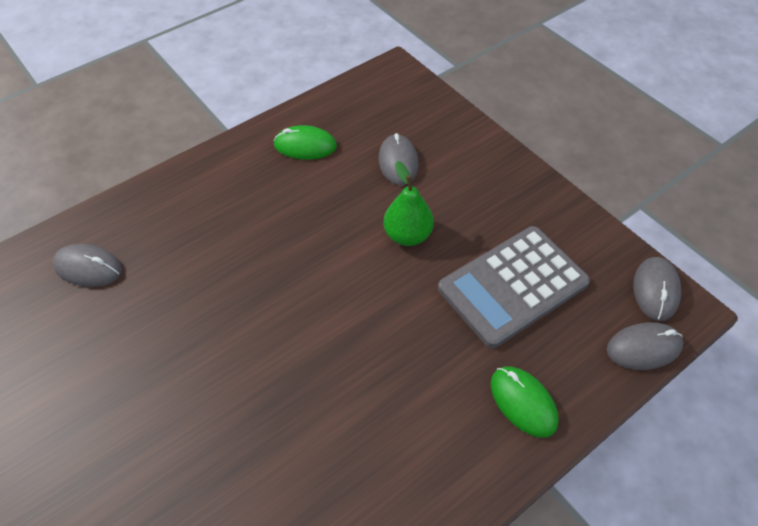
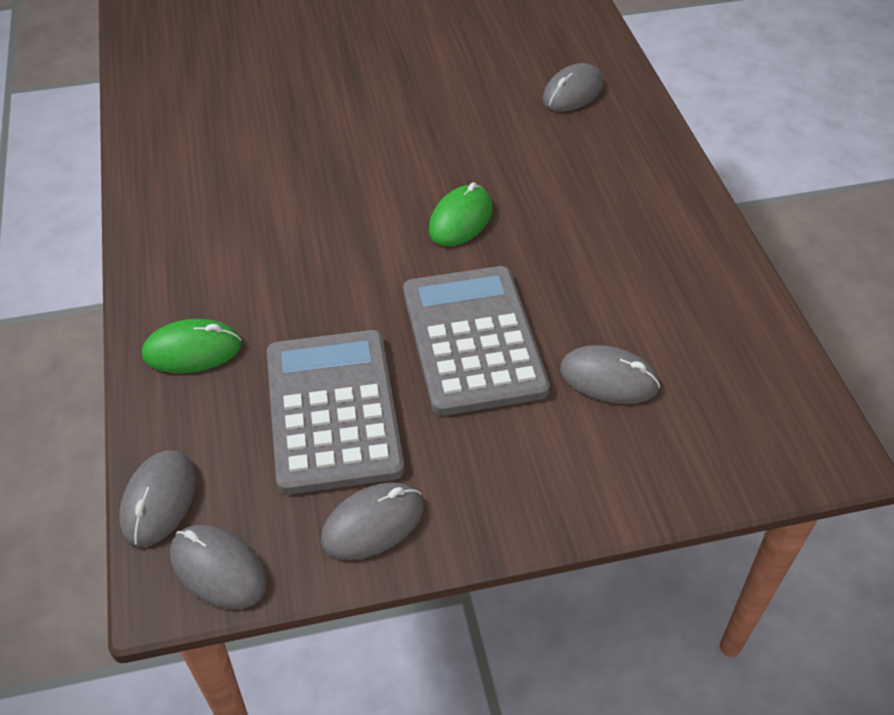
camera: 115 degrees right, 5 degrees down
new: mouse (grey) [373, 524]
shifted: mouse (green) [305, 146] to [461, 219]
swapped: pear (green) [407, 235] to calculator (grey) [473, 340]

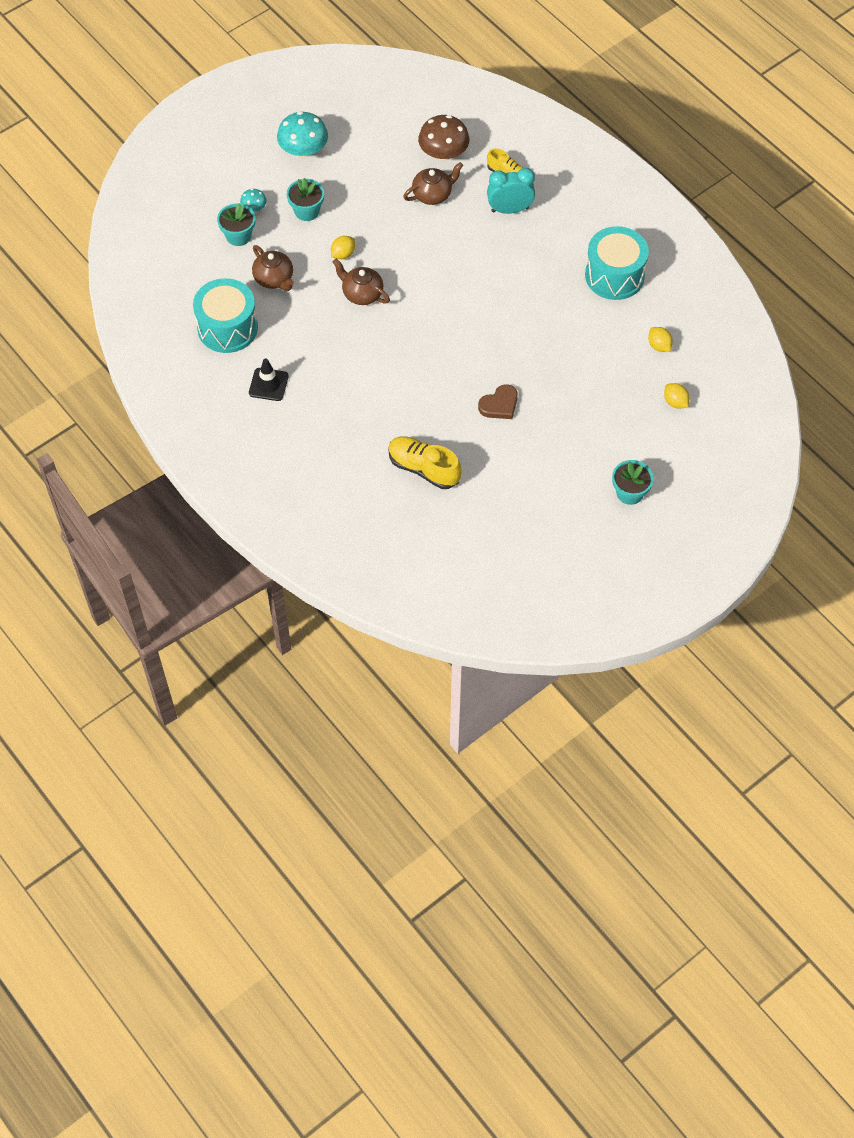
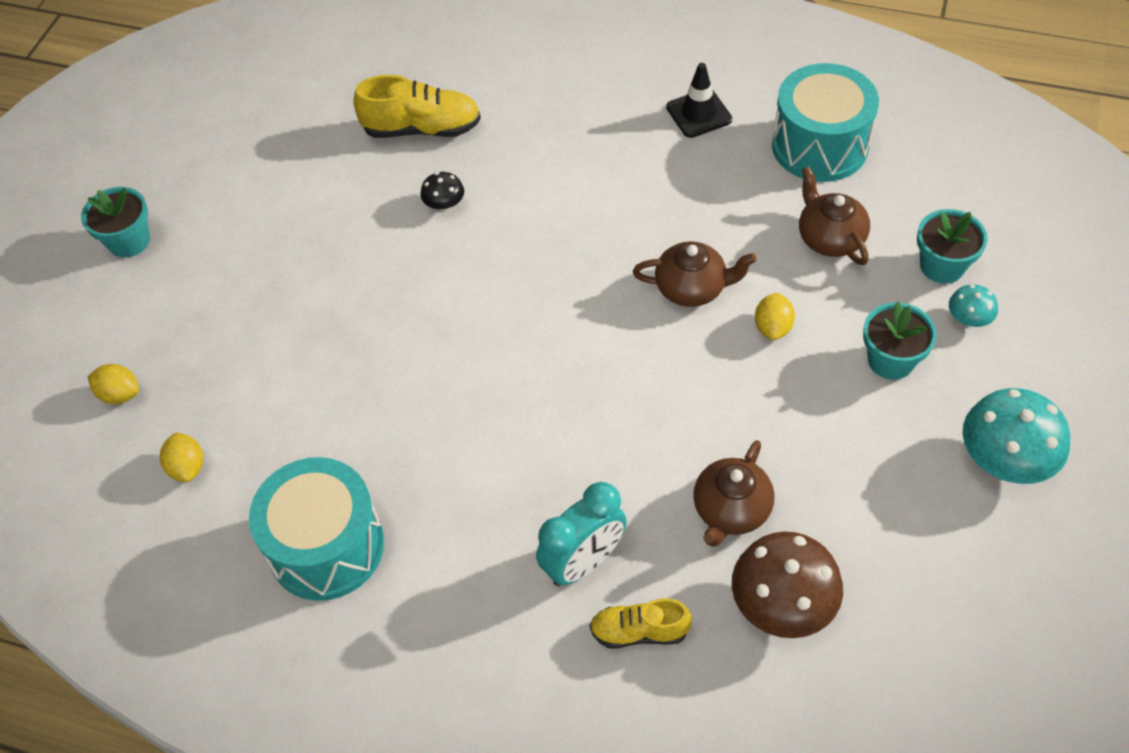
camera: 150 degrees right, 5 degrees down
gone: heart (brown) [499, 405]
new: mushroom (black) [444, 204]
rotated: teapot (brown) [274, 278] = [830, 238] 45 degrees clockwise; lemon (yellow) [659, 346] = [187, 467] 45 degrees clockwise

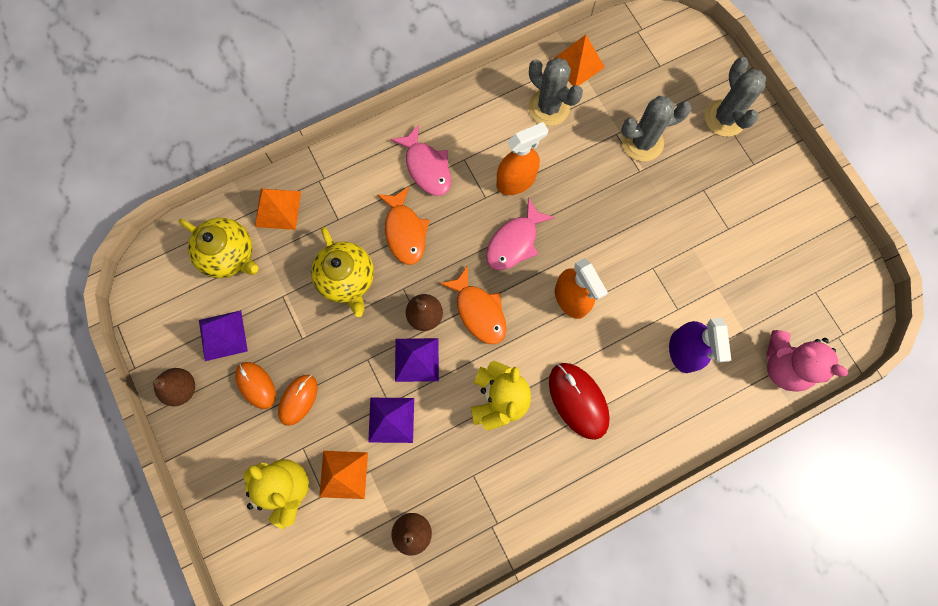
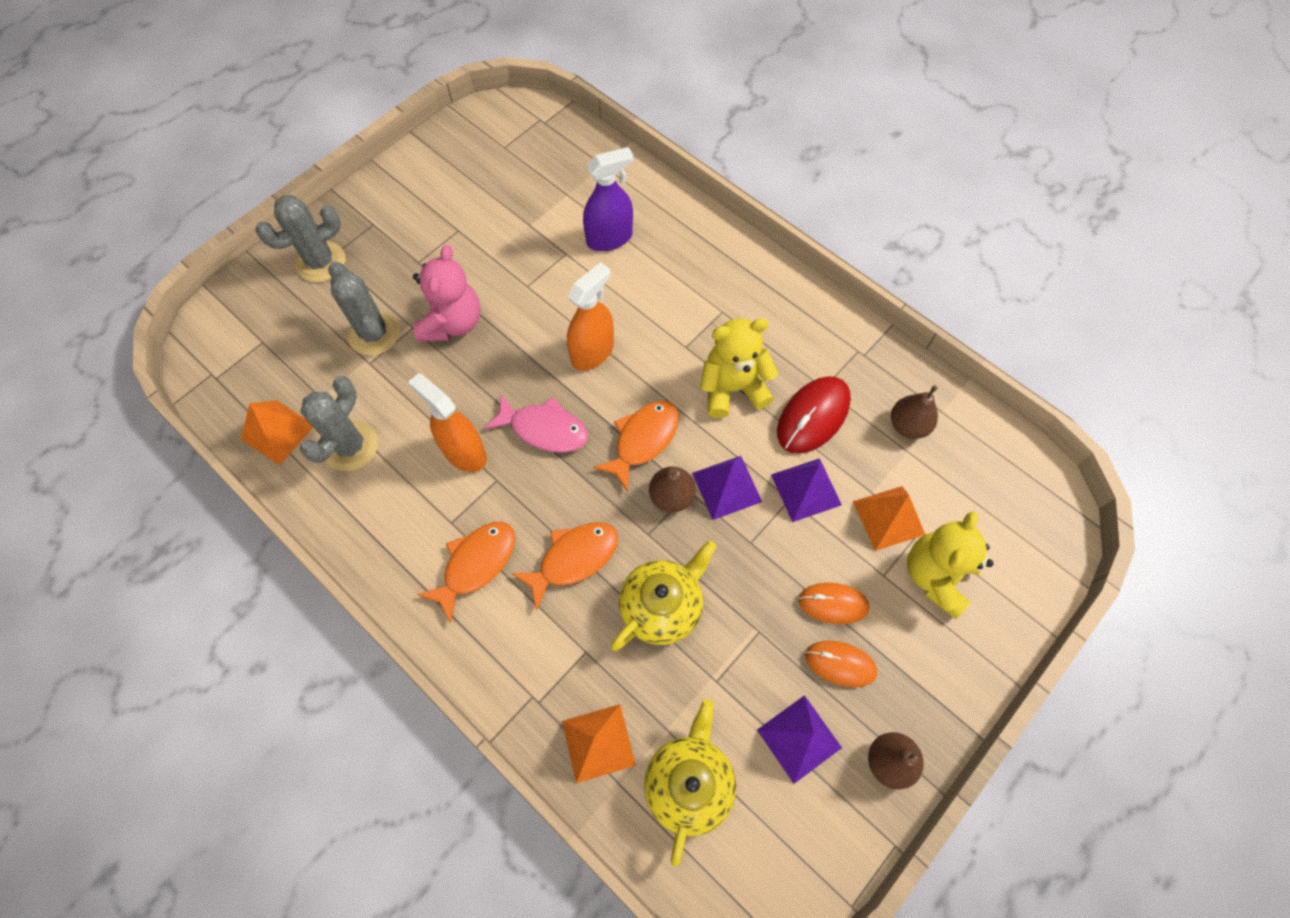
camera: 110 degrees left, 10 degrees down
shifted: mouse (red) [578, 400] to [813, 416]; teddy bear (pink) [784, 365] to [452, 323]
repainted: fish (pink) [426, 167] to fish (orange) [476, 564]
rotated: mouse (orange) [256, 385] = [840, 664] 75 degrees clockwise

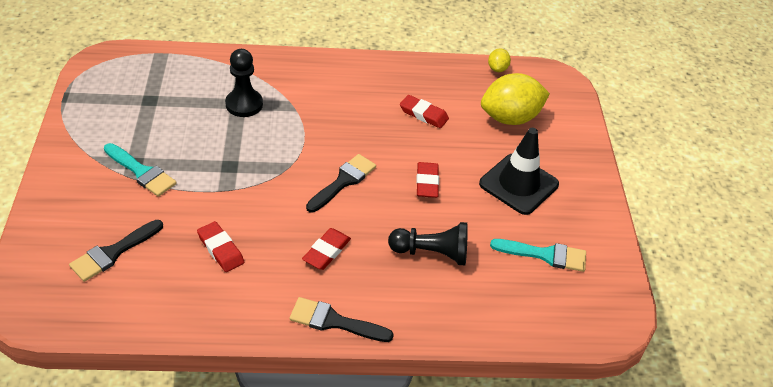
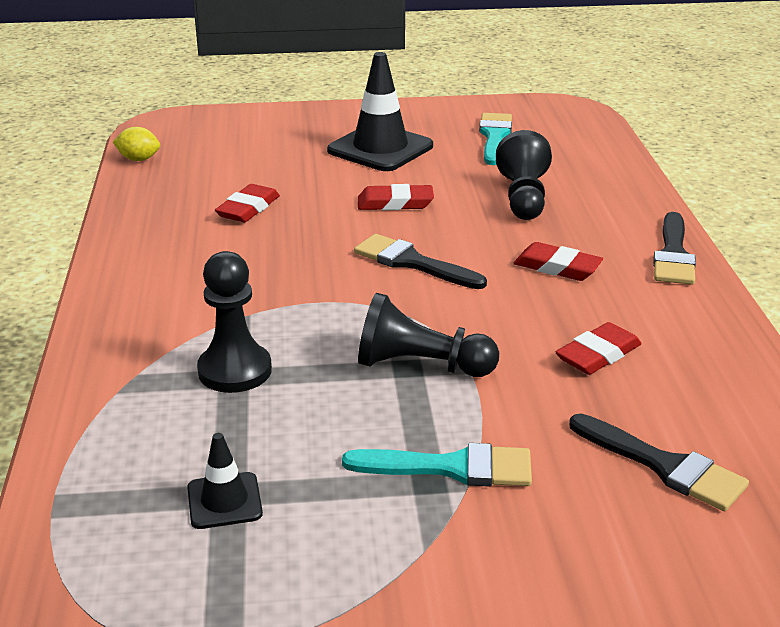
camera: 90 degrees left, 15 degrees down
gone: lemon (yellow) [510, 118]
new: traffic cone (black) [224, 501]; pawn (black) [421, 366]
rotated: brush (turquoise) [141, 172] = [451, 468] 60 degrees clockwise

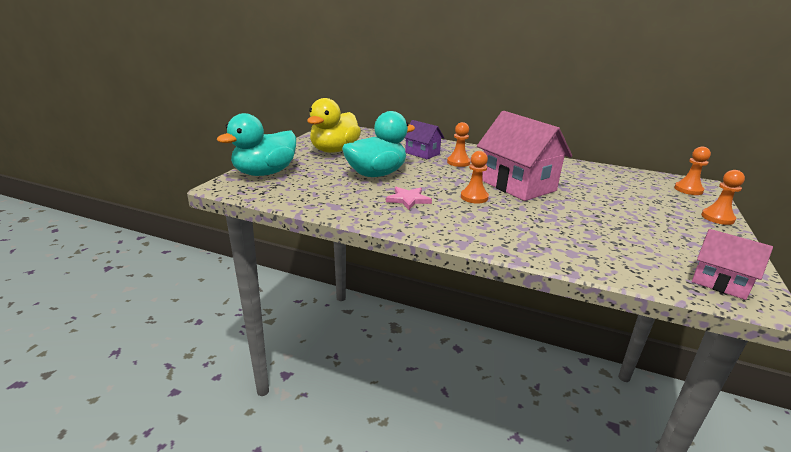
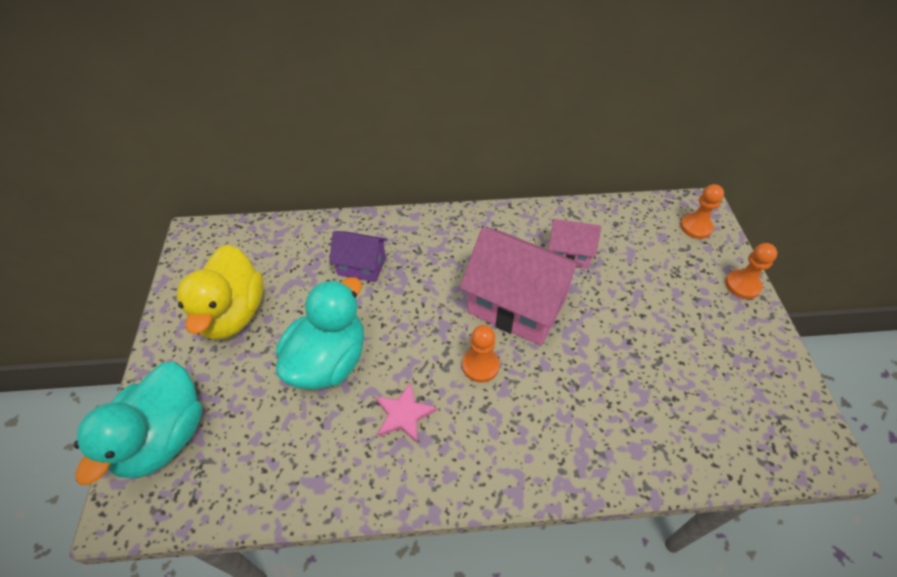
camera: 25 degrees left, 25 degrees up
gone: pawn (orange) [458, 162]
shifted: house (pink) [720, 282] to [569, 254]

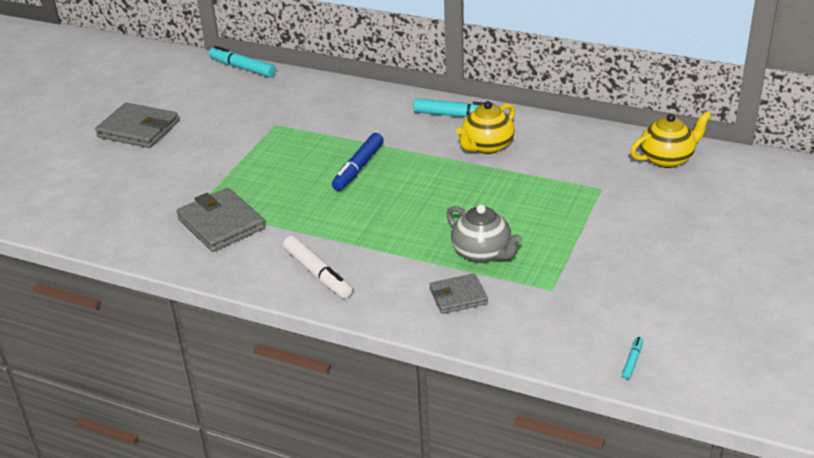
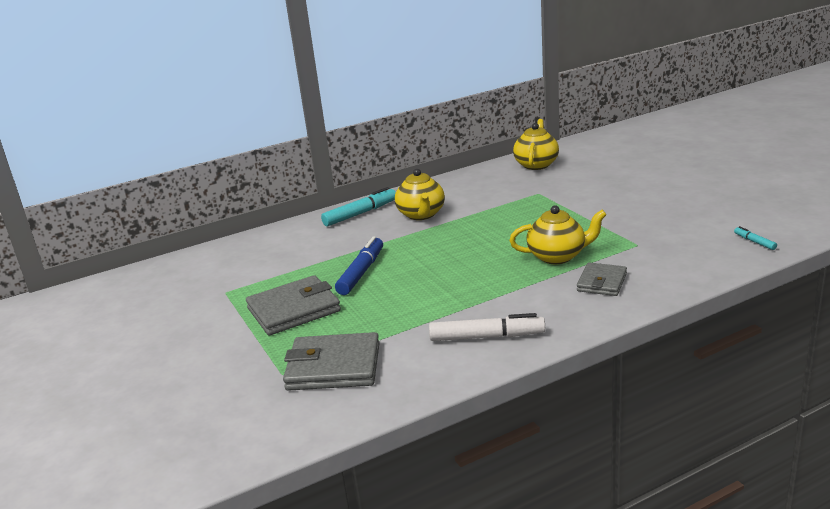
camera: 50 degrees left, 10 degrees down
gone: marker (turquoise) [242, 68]
shifted: wallet (grey) [138, 129] to [294, 310]
repainted: teapot (grey) [482, 253] to teapot (yellow) [558, 256]
rotated: marker (blue) [358, 168] = [361, 272] 135 degrees counterclockwise

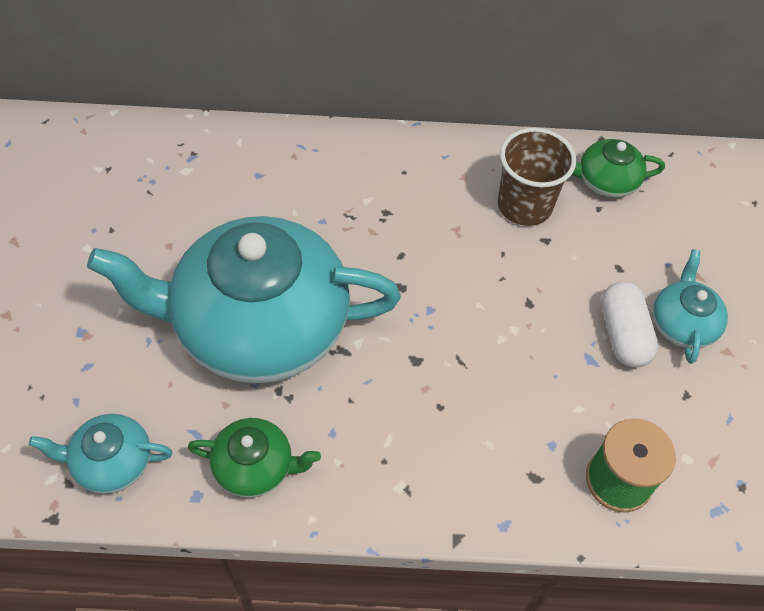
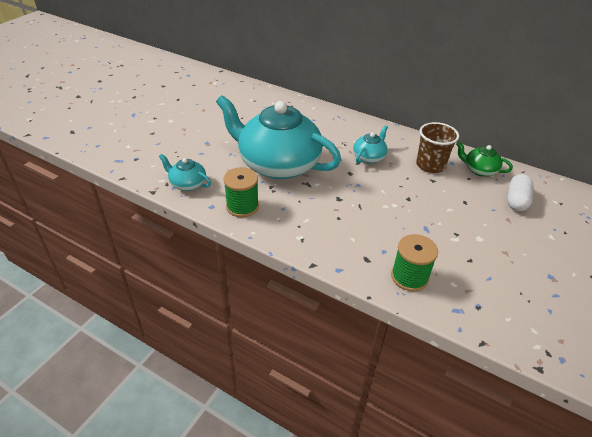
camera: 30 degrees right, 15 degrees down
shifted: capsule (white) [623, 334] to [516, 200]; teapot (turquoise) [682, 323] to [369, 157]
swapped: teapot (green) [255, 466] to spool (green) [242, 206]

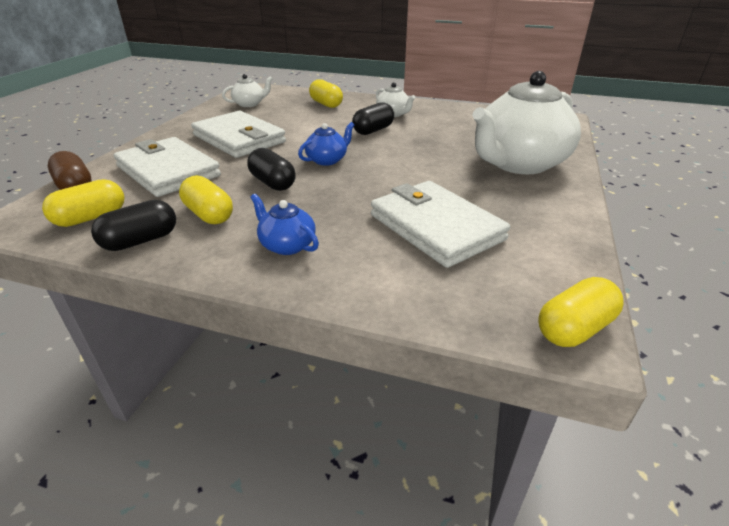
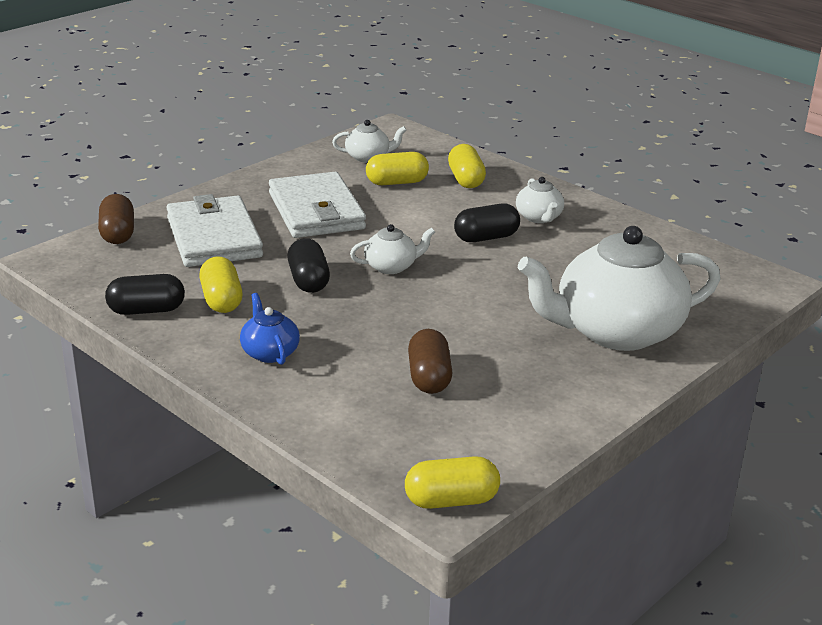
camera: 25 degrees right, 5 degrees down
shifted: capsule (yellow) [91, 218] to [397, 182]
swapped: wallet (white) [435, 227] to capsule (brown) [429, 377]
repainted: teapot (blue) [327, 160] to teapot (white) [391, 267]

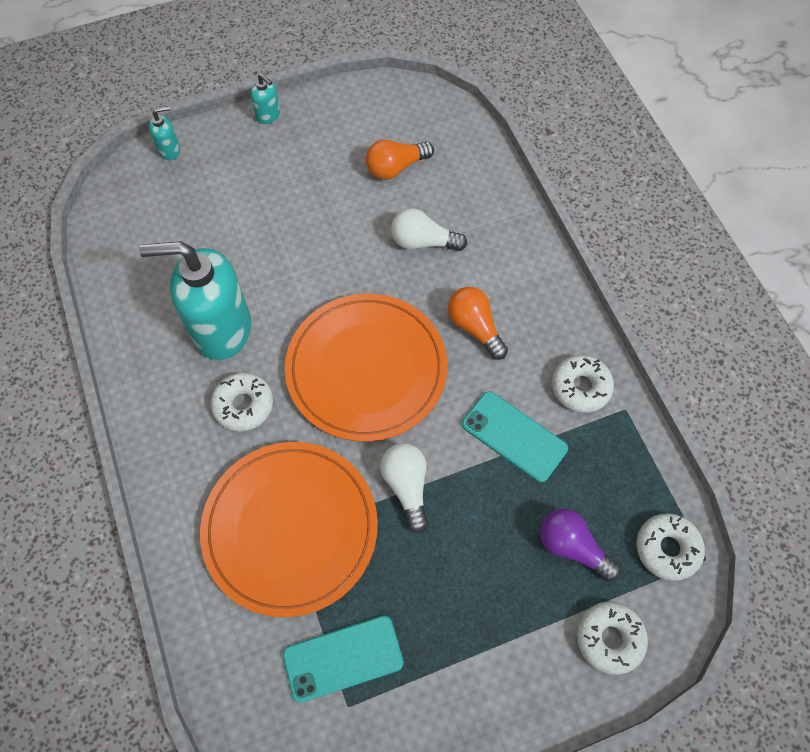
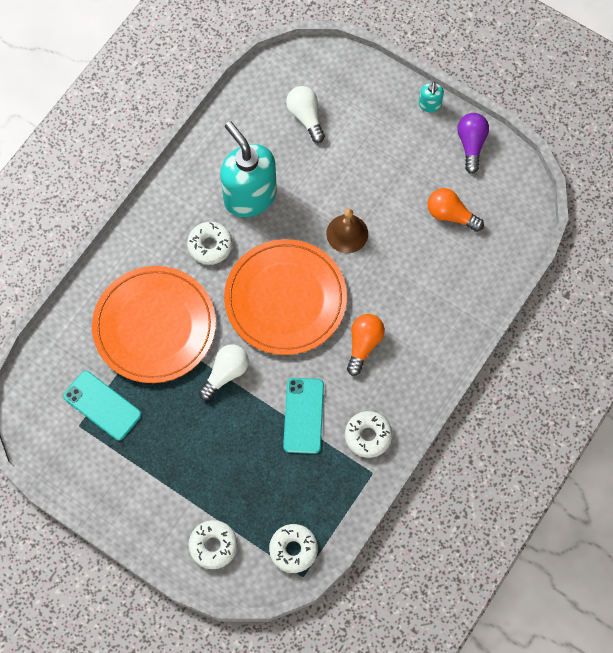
camera: 55 degrees right, 5 degrees up
gone: soap dispenser (turquoise) [169, 150]
new: bell (brown) [347, 233]
shifted: light bulb (white) [423, 242] to [306, 117]; light bulb (purple) [572, 547] to [471, 144]

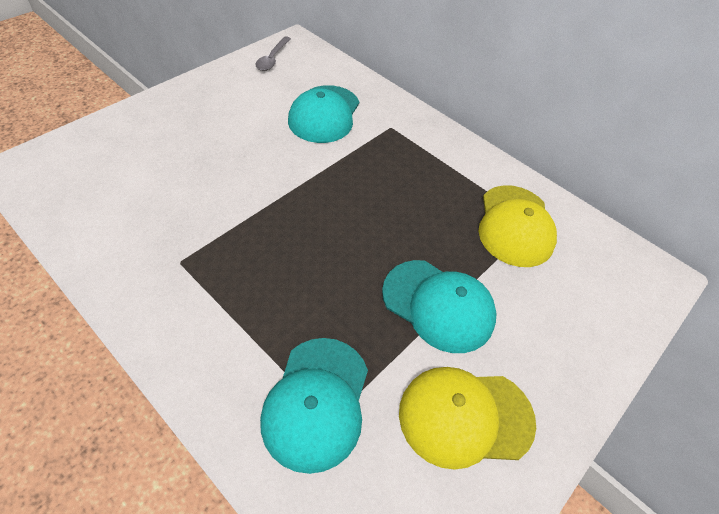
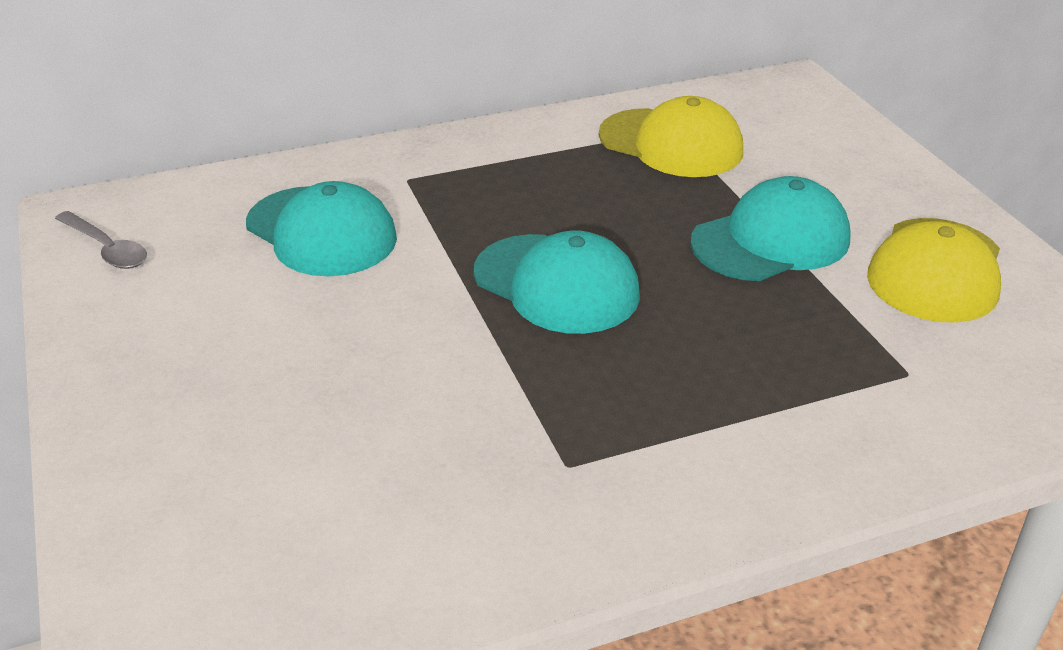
camera: 60 degrees left, 15 degrees down
shifted: cap (turquoise) [316, 402] to [556, 284]

